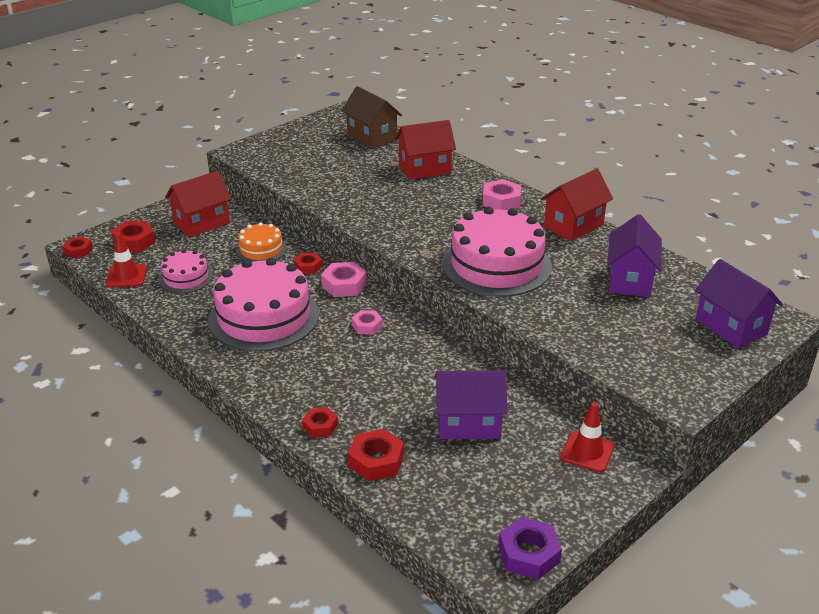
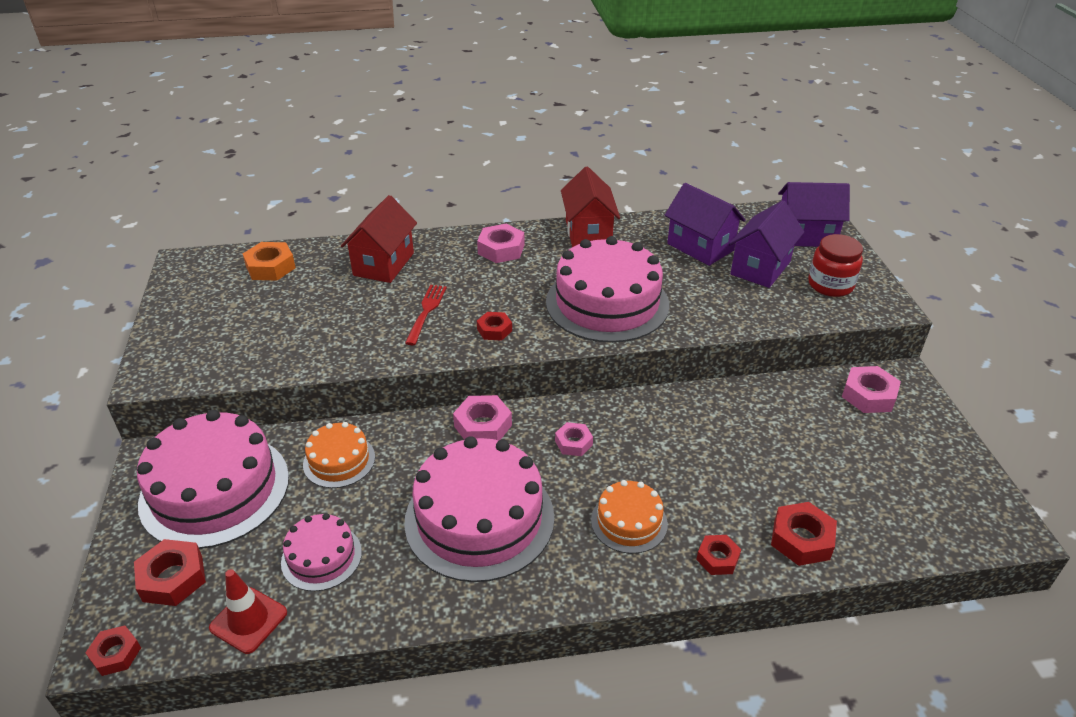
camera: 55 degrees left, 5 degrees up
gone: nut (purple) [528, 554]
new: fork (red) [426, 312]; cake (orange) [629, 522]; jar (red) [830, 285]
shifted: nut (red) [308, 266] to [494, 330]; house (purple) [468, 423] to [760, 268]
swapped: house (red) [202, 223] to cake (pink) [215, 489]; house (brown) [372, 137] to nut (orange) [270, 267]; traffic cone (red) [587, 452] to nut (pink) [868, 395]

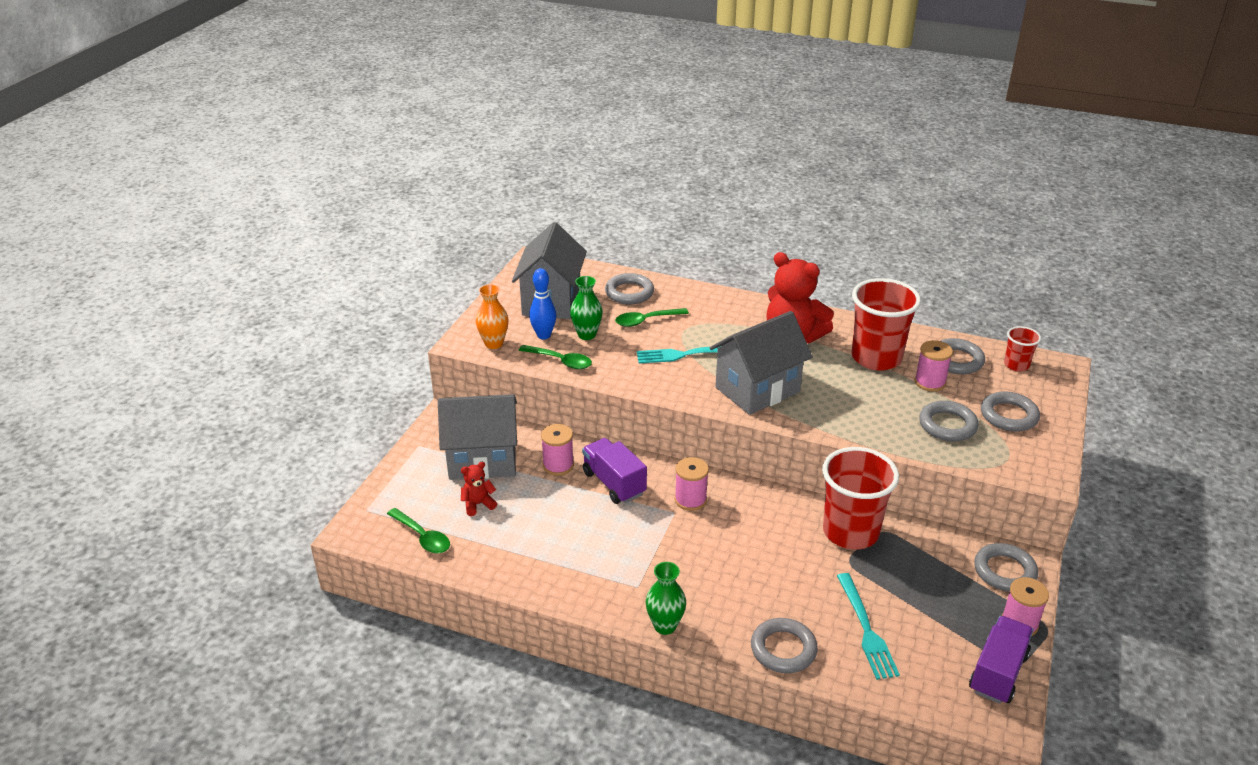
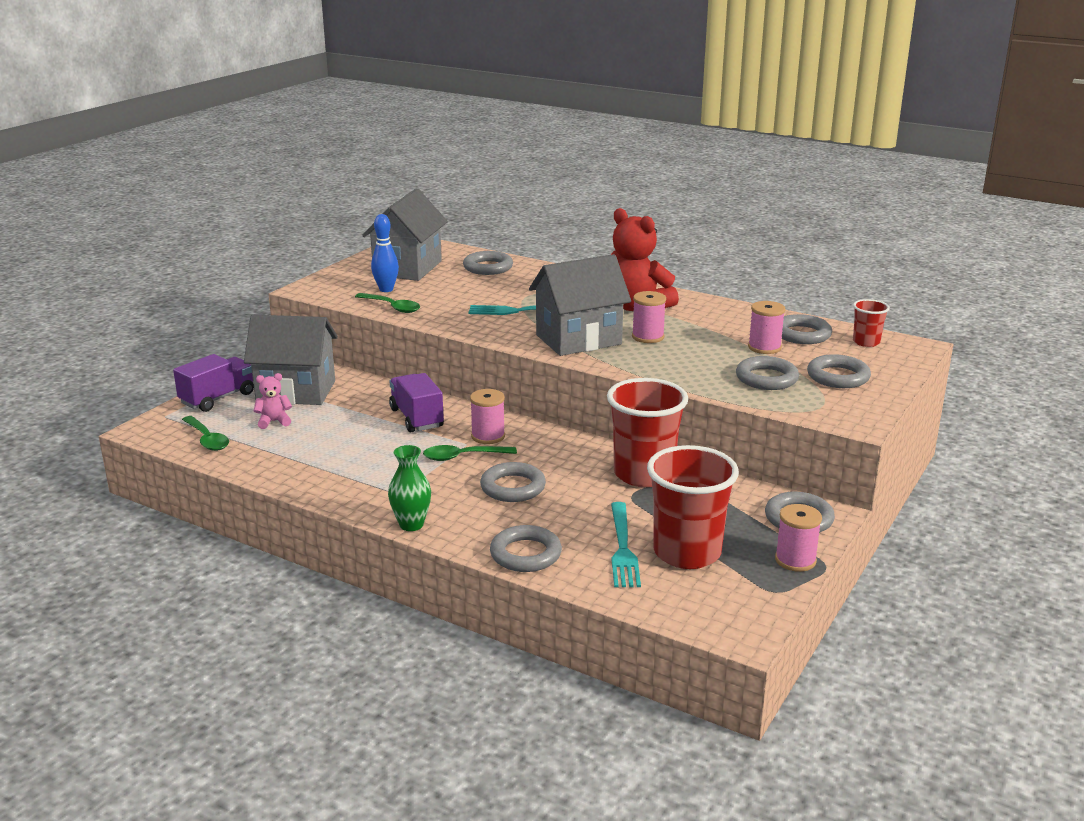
camera: 10 degrees right, 10 degrees down
gone: vase (orange) [494, 343]; vase (green) [587, 335]
new: ring (grey) [513, 487]
shifted: spool (pink) [558, 465] to [648, 337]; spoon (green) [646, 321] to [463, 457]; cup (red) [876, 358] to [687, 553]; truck (purple) [998, 672] to [218, 398]
repainted: teddy bear (red) [478, 504] to teddy bear (pink) [274, 421]

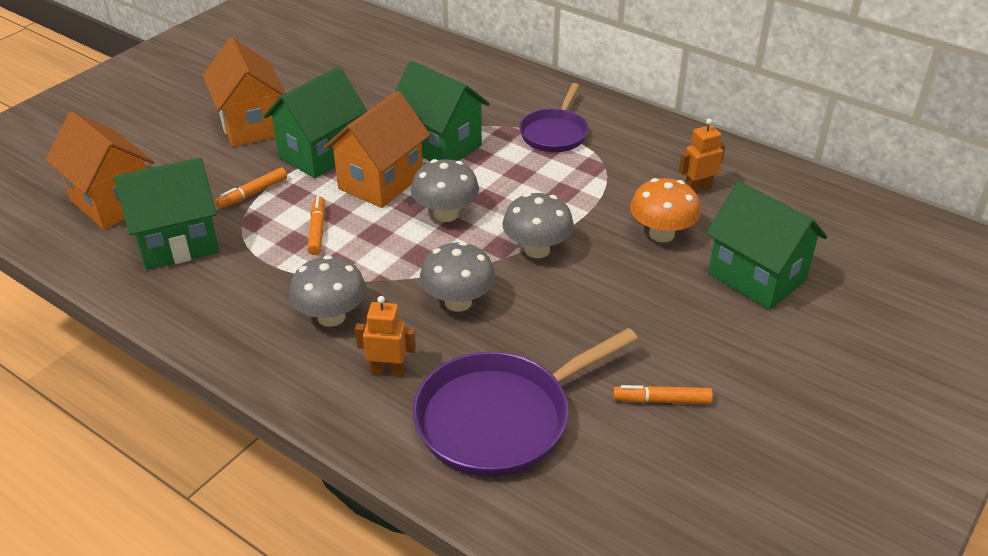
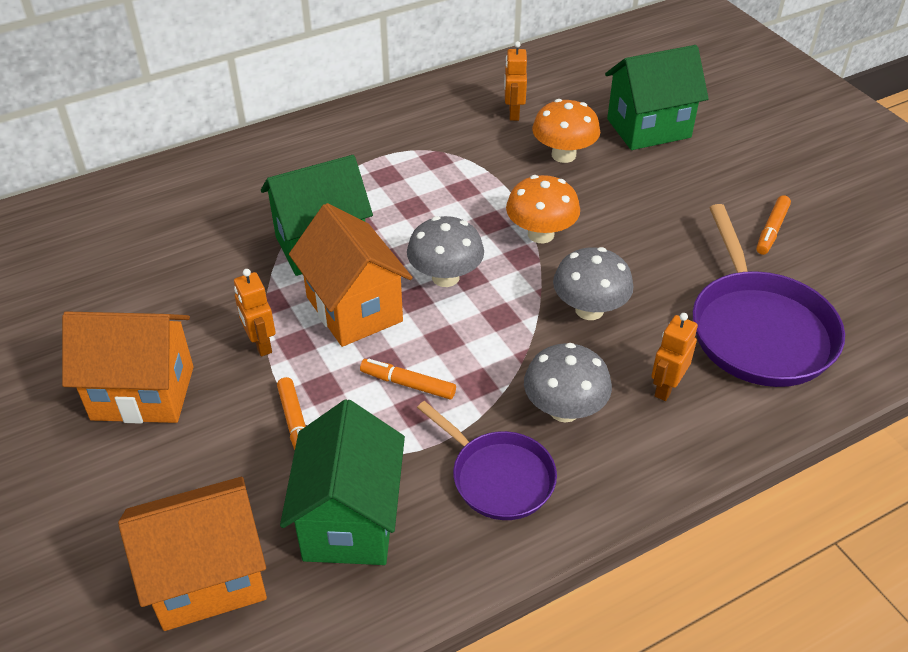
camera: 65 degrees left, 5 degrees up
shifted: pan (purple) [554, 133] to [498, 477]
swapped: house (green) [321, 154] to robot (orange) [260, 344]
repainted: mushroom (grey) [537, 249] to mushroom (orange) [541, 234]

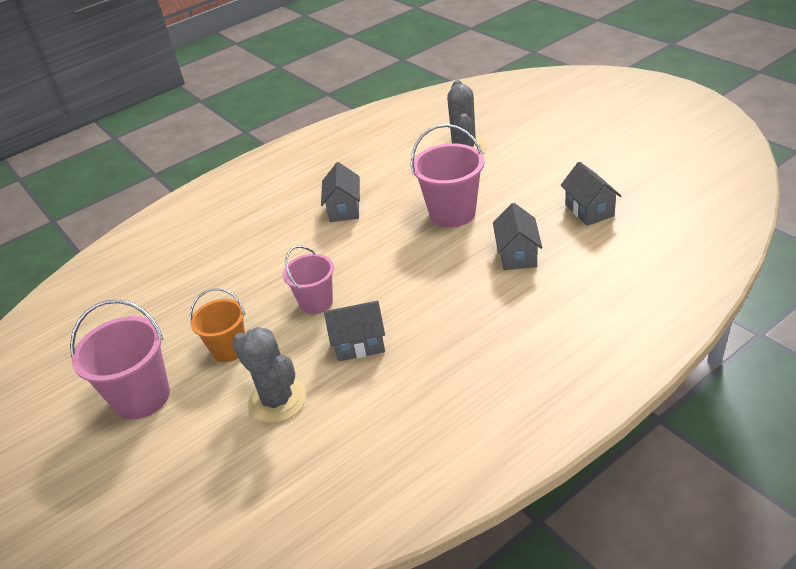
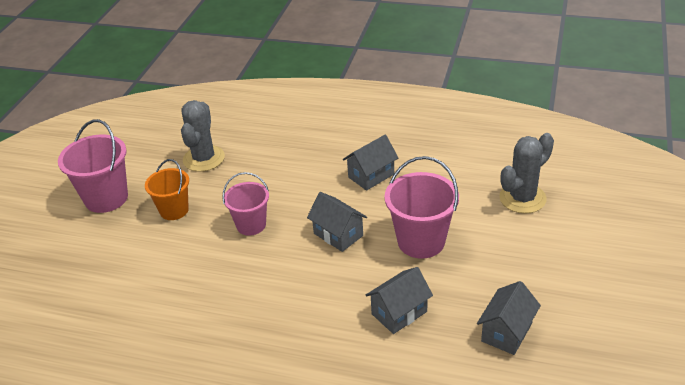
camera: 50 degrees right, 0 degrees up
shifted: cactus (grey) [277, 400] to [204, 159]; house (grey) [359, 344] to [338, 234]

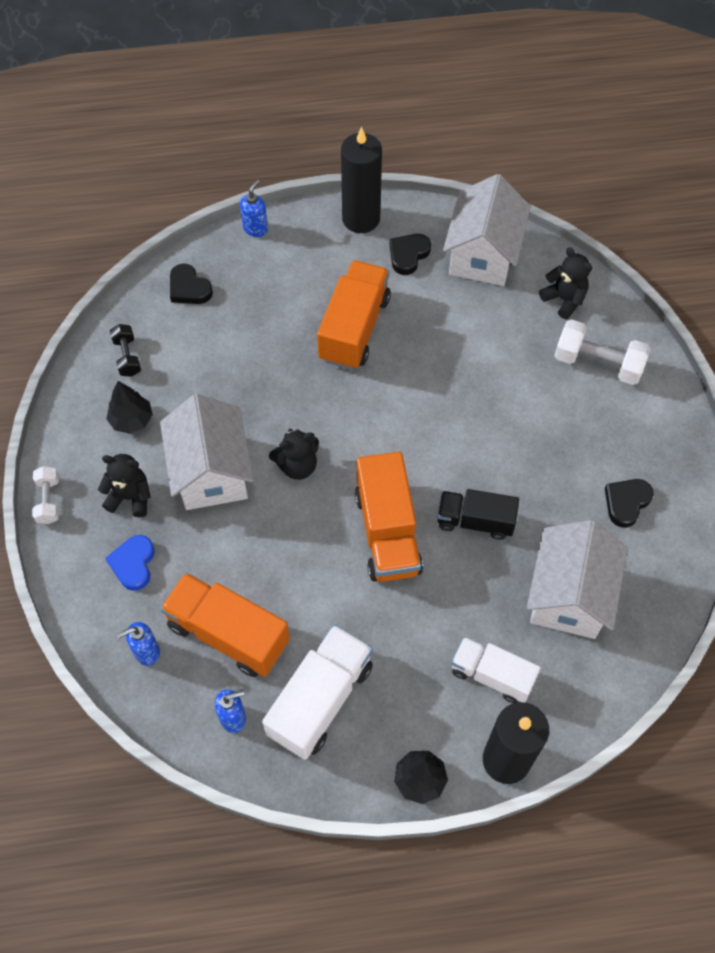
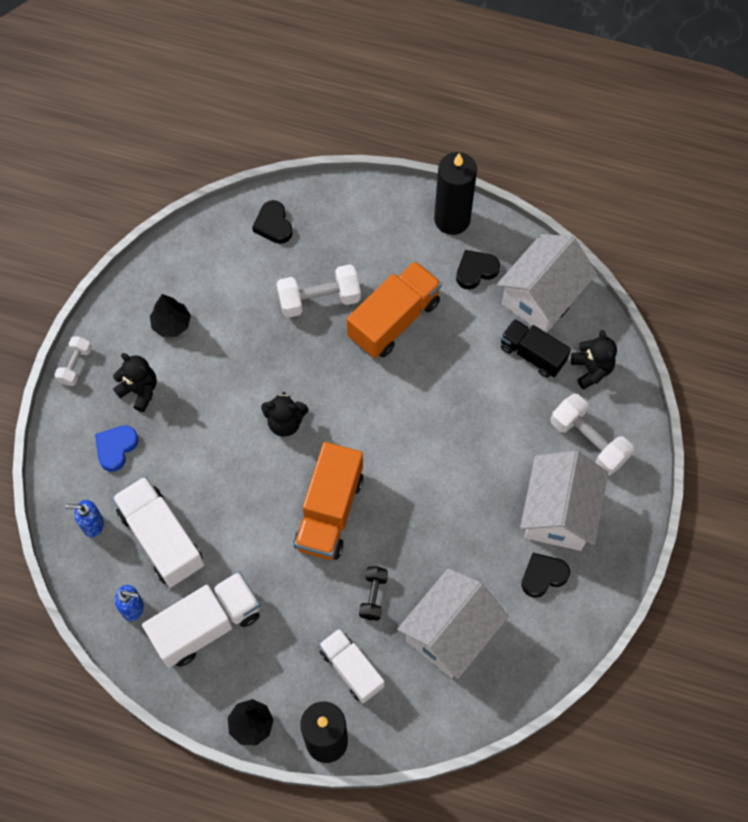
camera: 25 degrees right, 5 degrees up
gone: soap dispenser (blue) [255, 228]
new: dumbbell (white) [319, 299]
shifted: dumbbell (black) [127, 357] to [373, 596]; house (white) [211, 472] to [559, 512]; truck (black) [475, 521] to [532, 354]
repainted: truck (orange) [228, 633] to truck (white) [162, 539]

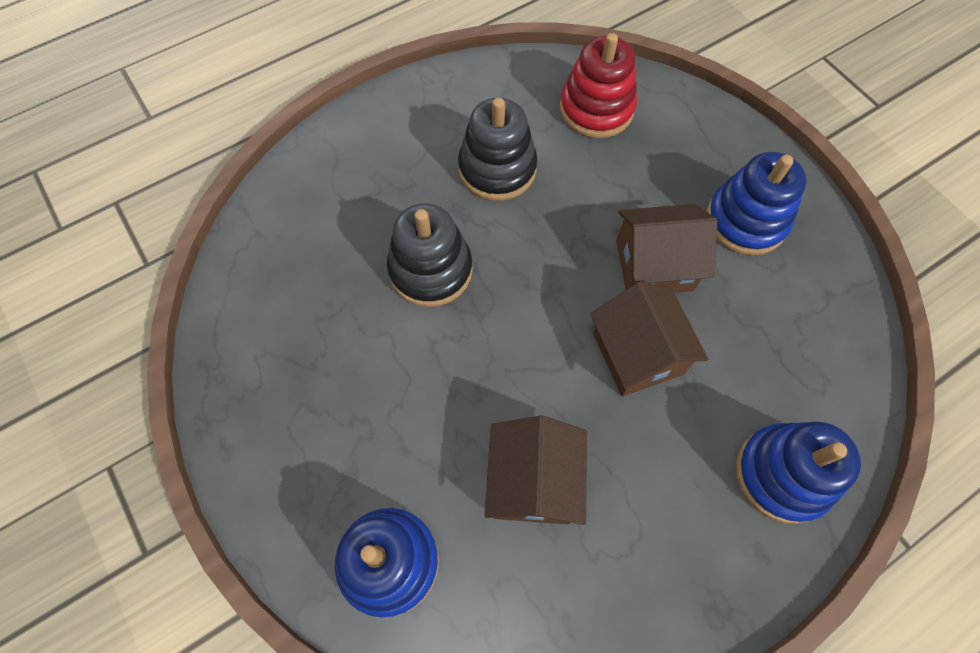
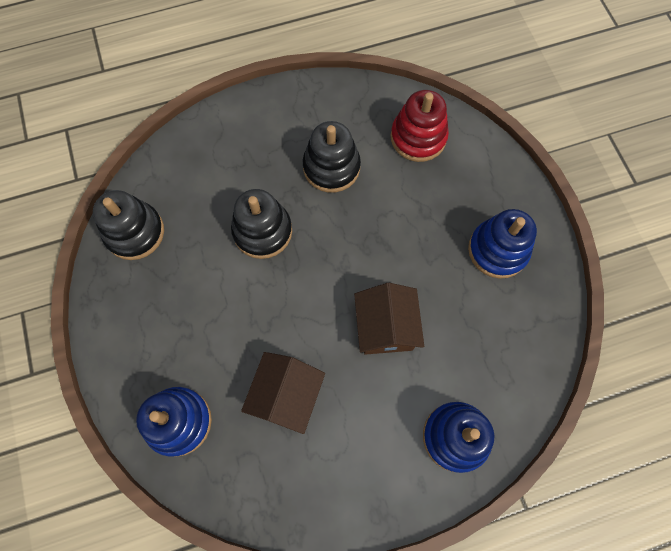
camera: 15 degrees right, 5 degrees up
gone: house (brown) [654, 265]
new: stacking toy (black) [135, 232]

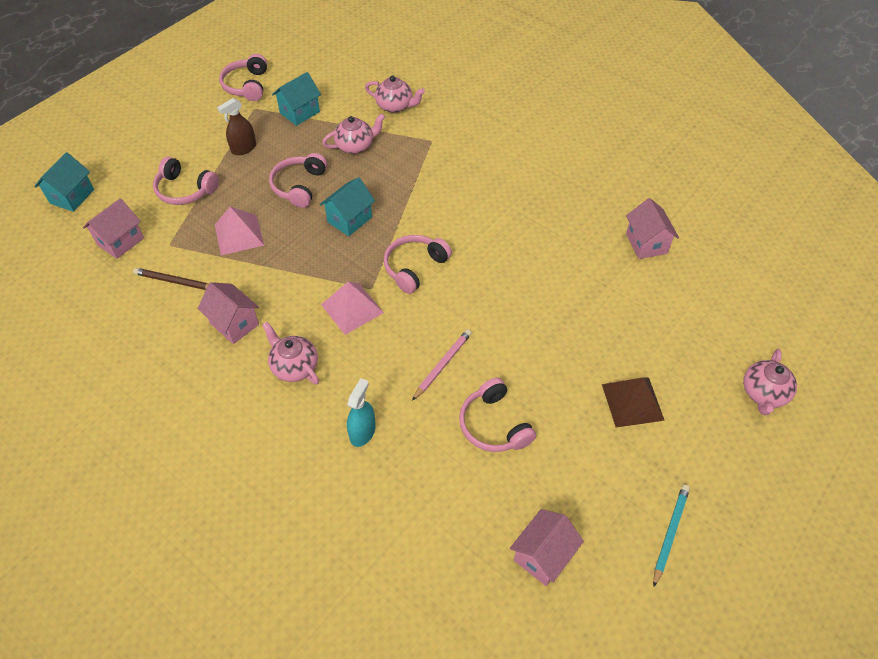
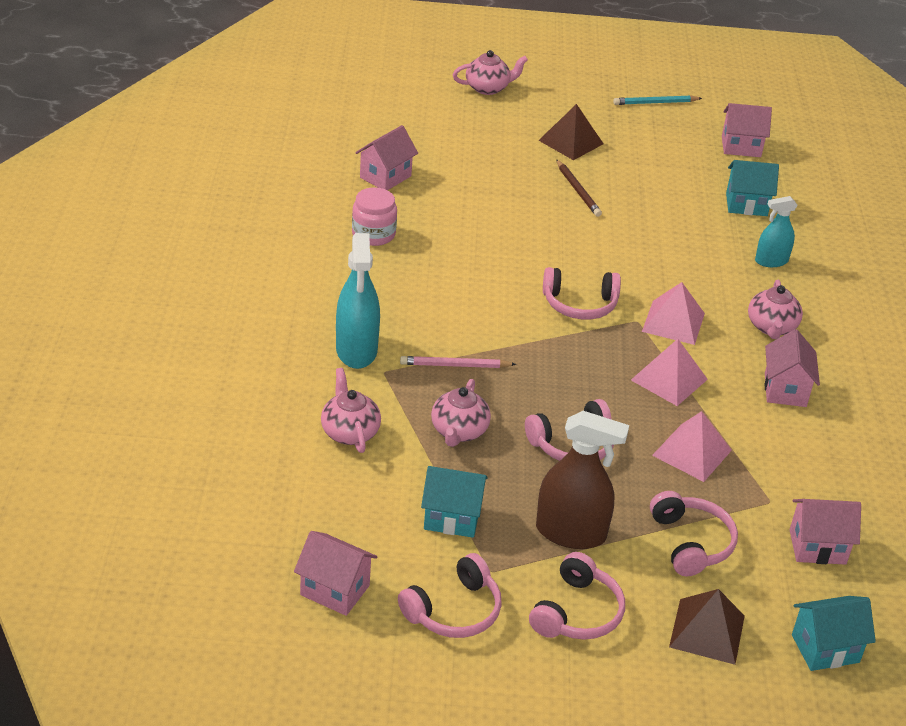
camera: 130 degrees left, 15 degrees down
new: house (pink) [335, 590]; spray bottle (turquoise) [356, 350]; jar (pink) [373, 234]; pyramid (pink) [669, 379]; pyramid (brown) [707, 631]
shifted: pencil (brown) [175, 281] to [578, 190]; house (turquoise) [350, 219] to [746, 204]; pencil (pink) [442, 364] to [455, 365]; headphones (pink) [494, 425] to [577, 612]
rotated: teapot (pink) [355, 146] = [459, 431] 105 degrees counterclockwise
scaled: spray bottle (brown) [244, 148] = [570, 533] x1.64

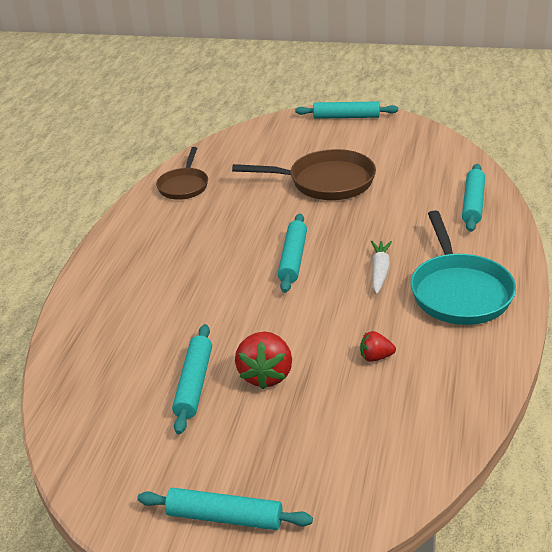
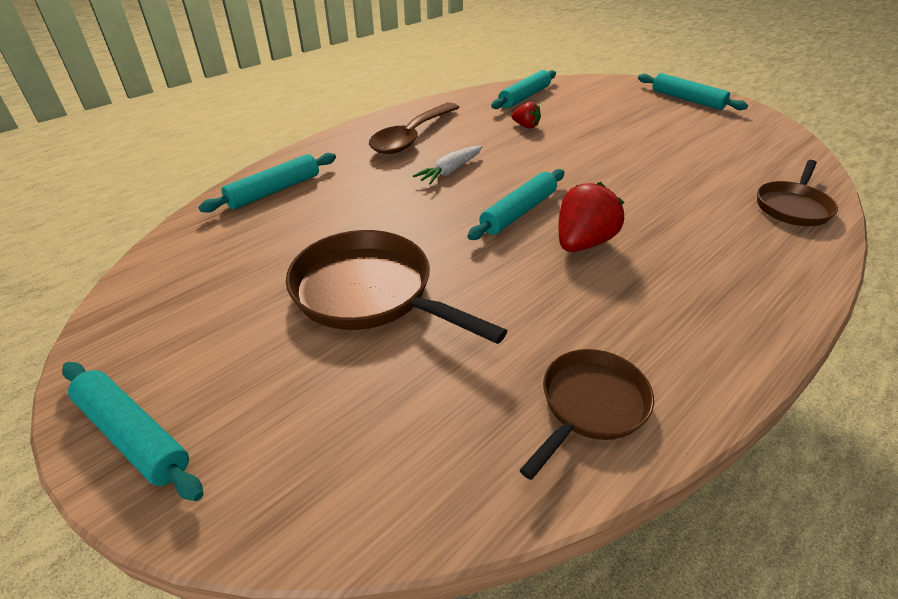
camera: 150 degrees left, 5 degrees up
new: pan (brown) [792, 207]
shifted: rolling pin (turquoise) [194, 384] to [524, 97]; strawberry (red) [266, 375] to [582, 243]
swapped: pan (turquoise) [459, 292] to spoon (brown) [412, 137]

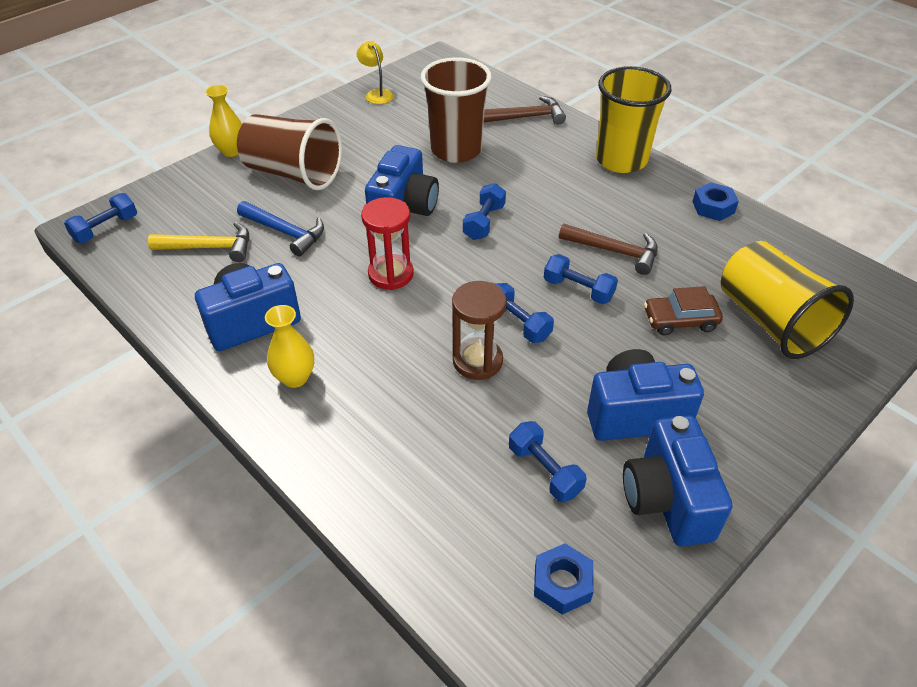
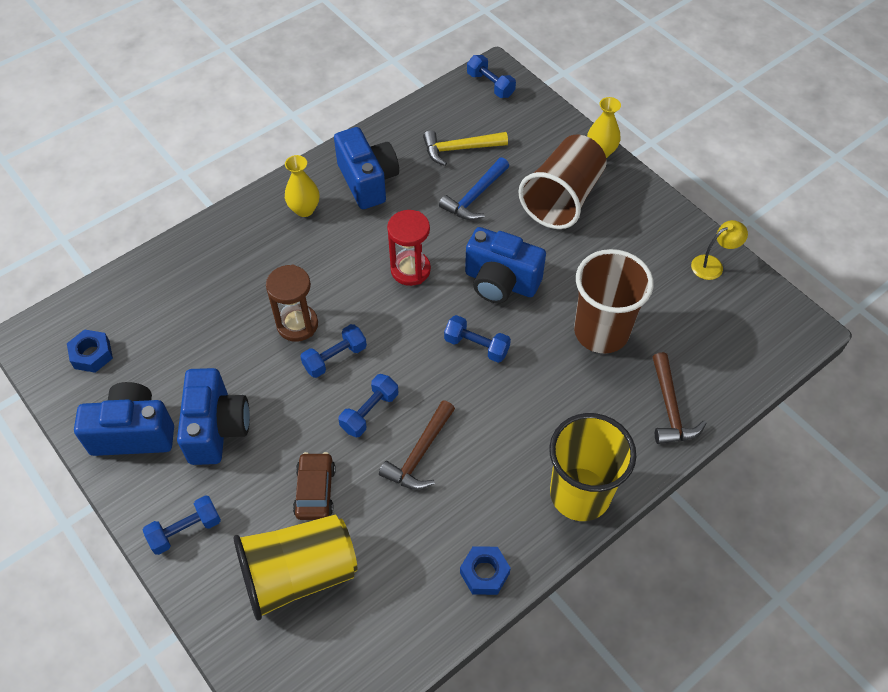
camera: 95 degrees right, 10 degrees up
shifted: dumbbell (blue) [544, 471] to [185, 530]
rotated: hammer (yellow) [209, 247] = [460, 149] 75 degrees clockwise

